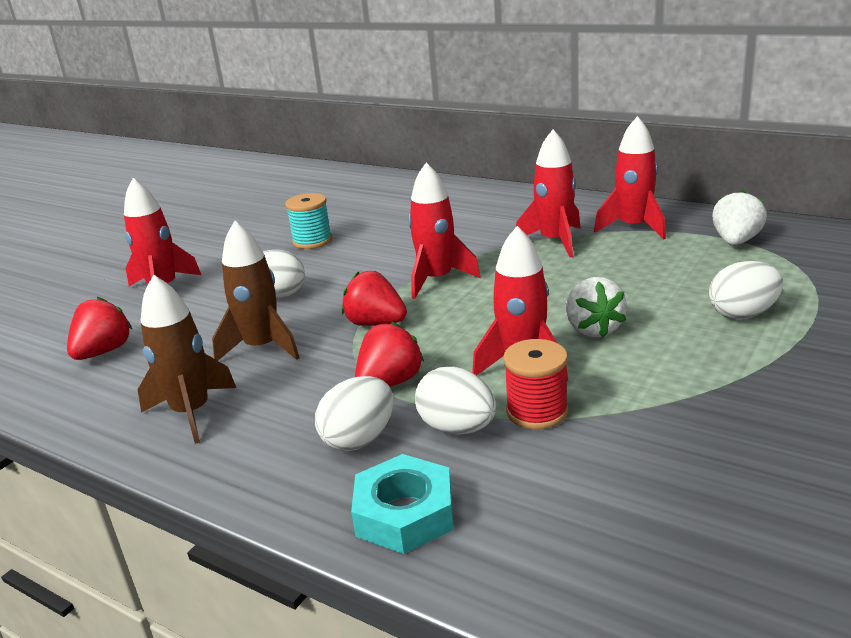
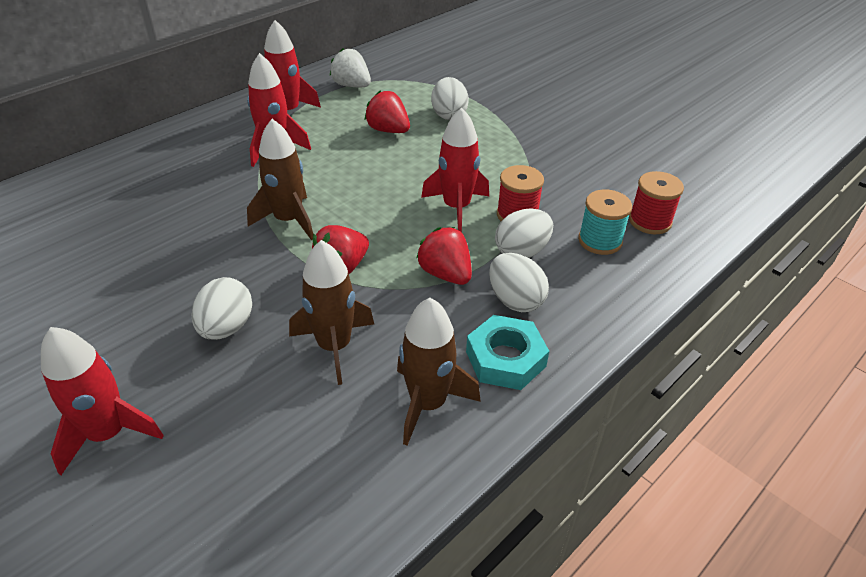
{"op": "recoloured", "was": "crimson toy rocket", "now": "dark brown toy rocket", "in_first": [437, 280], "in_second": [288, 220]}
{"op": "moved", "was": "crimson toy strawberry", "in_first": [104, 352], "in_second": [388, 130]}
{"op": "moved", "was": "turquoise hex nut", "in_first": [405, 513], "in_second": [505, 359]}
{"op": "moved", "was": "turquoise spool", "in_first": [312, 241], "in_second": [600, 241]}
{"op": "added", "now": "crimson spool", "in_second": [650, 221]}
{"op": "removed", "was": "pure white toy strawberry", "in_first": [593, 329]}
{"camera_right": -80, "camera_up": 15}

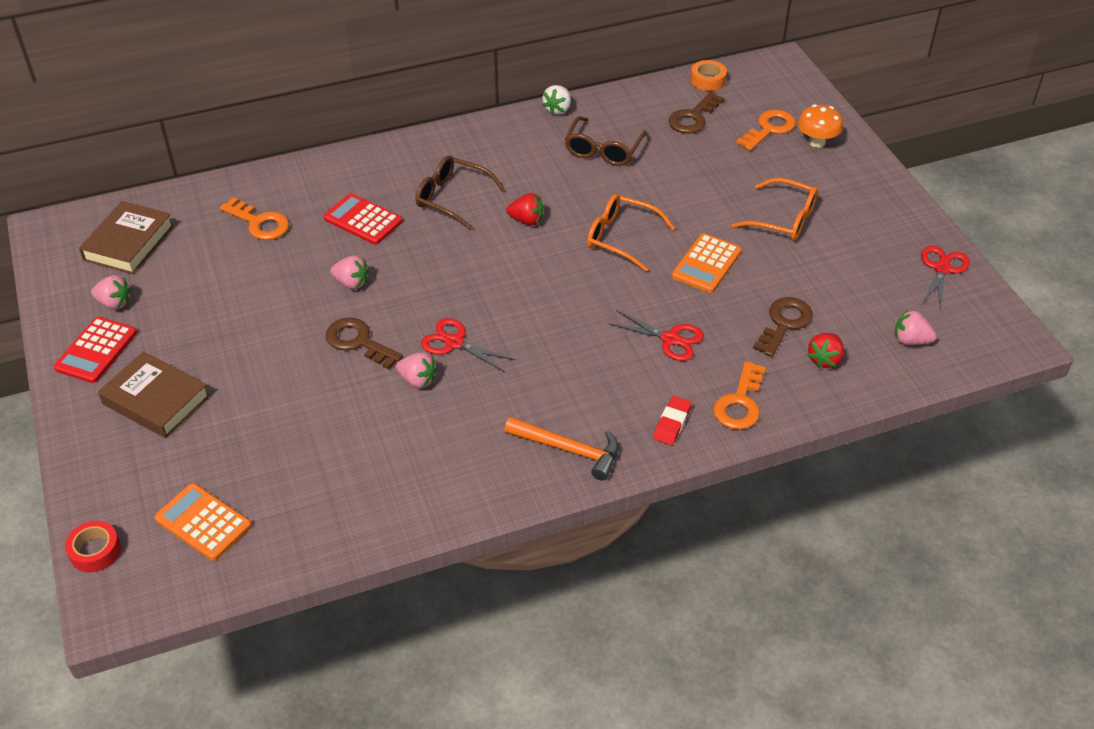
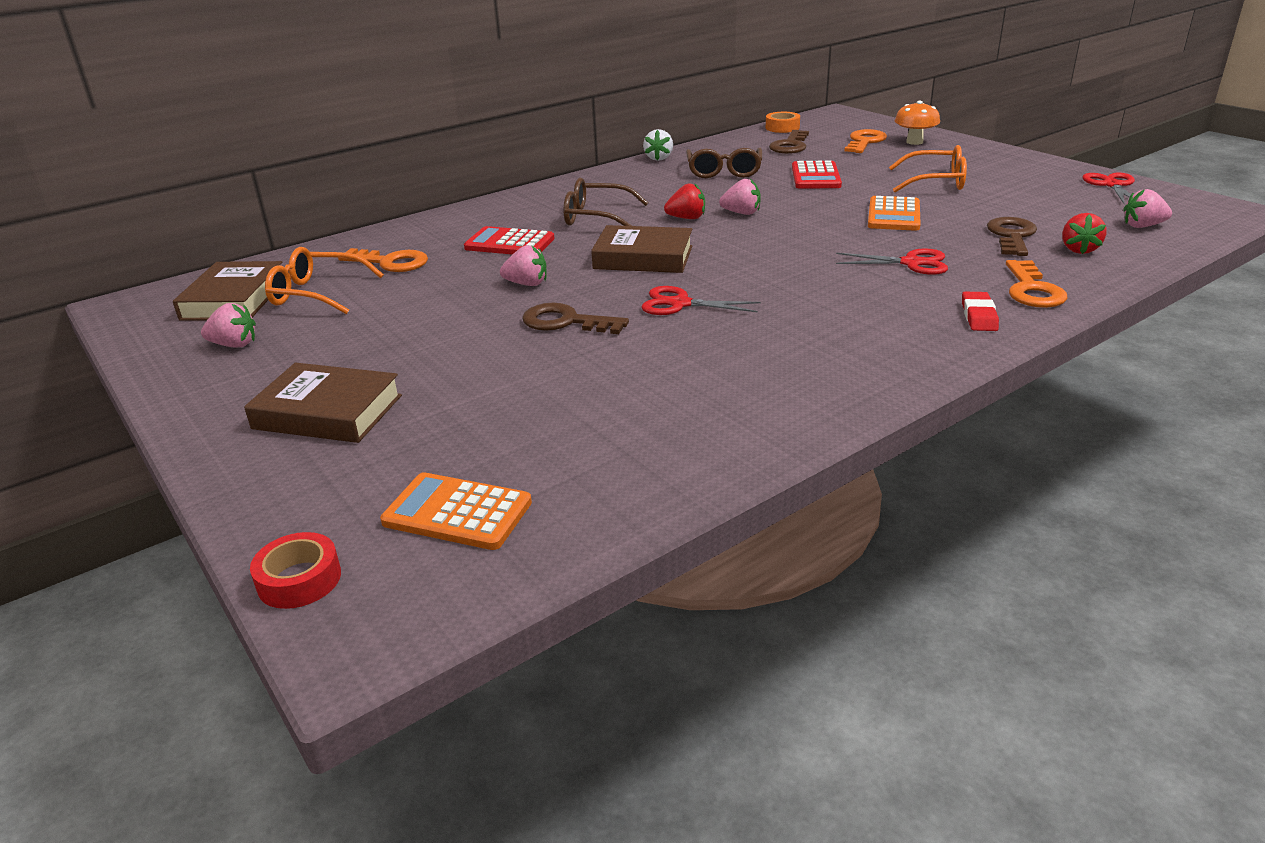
{"op": "moved", "was": "bright orange spectacles", "in_first": [621, 238], "in_second": [316, 293]}
{"op": "added", "now": "dark brown hardback", "in_second": [643, 257]}
{"op": "moved", "was": "rose-pink toy strawberry", "in_first": [418, 380], "in_second": [741, 213]}
{"op": "moved", "was": "crimson calculator", "in_first": [96, 350], "in_second": [816, 177]}
{"op": "removed", "was": "bright orange hammer", "in_first": [569, 450]}
{"camera_right": -15, "camera_up": -15}

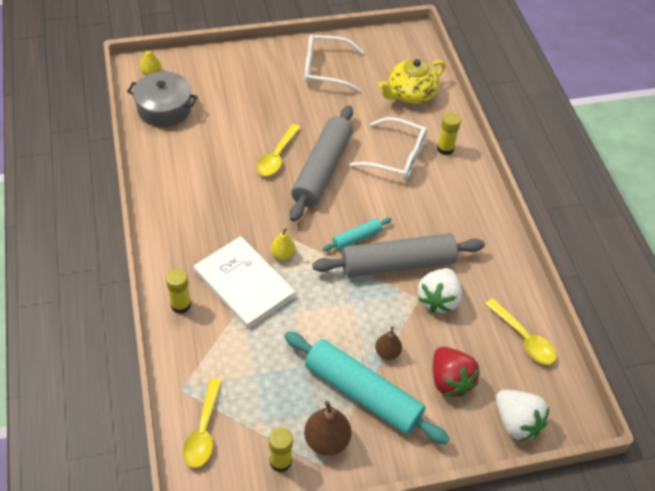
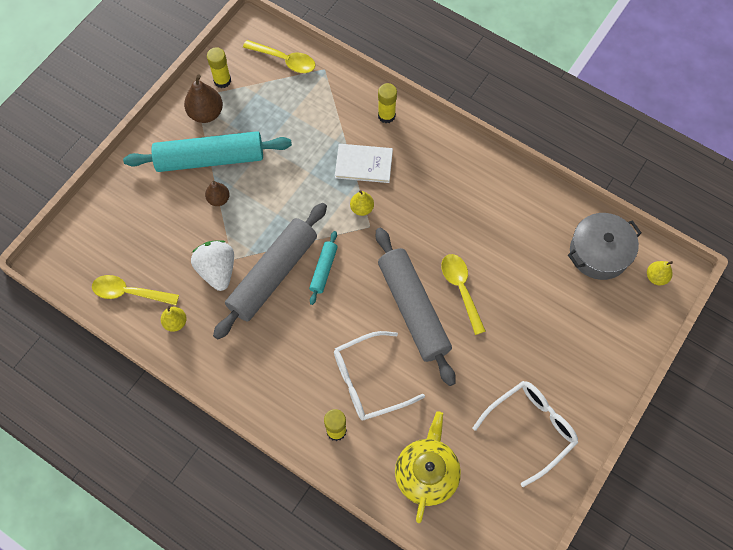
{"op": "added", "now": "yellow toy pear", "in_second": [175, 322]}
{"op": "turned", "was": "yellow teaspoon", "in_first": [203, 431], "in_second": [285, 60], "clockwise": 150}
{"op": "resized", "was": "pure white hardback", "in_first": [244, 284], "in_second": [364, 164], "ratio": 0.66}
{"op": "removed", "was": "crimson toy strawberry", "in_first": [450, 380]}
{"op": "removed", "was": "pure white toy strawberry", "in_first": [516, 423]}
{"camera_right": 140, "camera_up": 15}

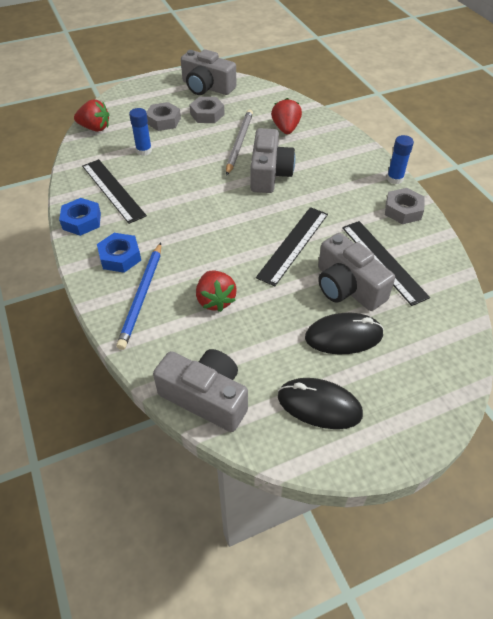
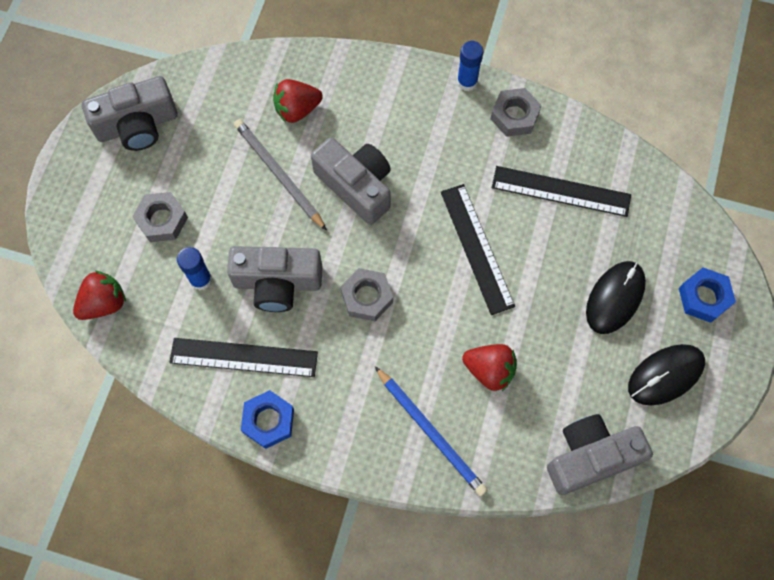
{"op": "moved", "was": "gray compact camera", "in_first": [347, 287], "in_second": [277, 283]}
{"op": "turned", "was": "crimson toy strawberry", "in_first": [286, 129], "in_second": [297, 109], "clockwise": -60}
{"op": "moved", "was": "gray hex nut", "in_first": [207, 114], "in_second": [367, 297]}
{"op": "moved", "was": "cobalt hex nut", "in_first": [120, 257], "in_second": [704, 297]}
{"camera_right": -50, "camera_up": 20}

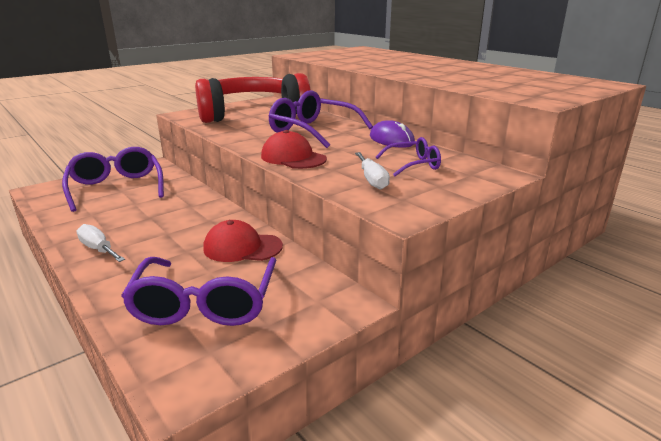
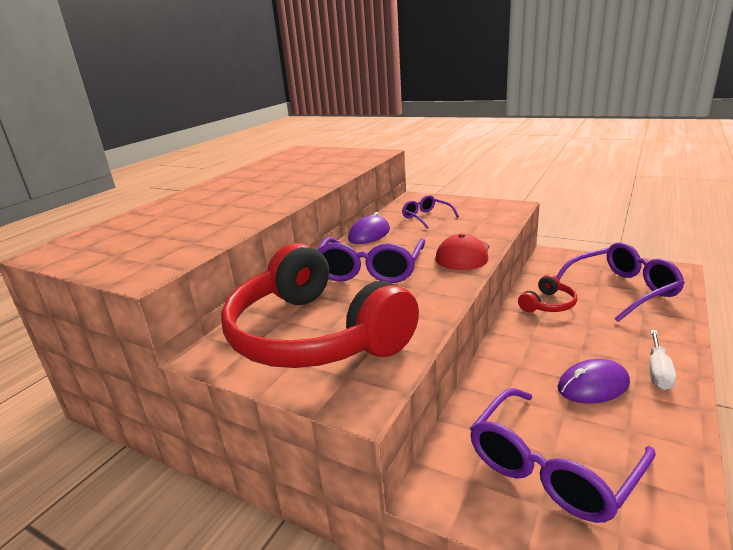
{"op": "replaced", "was": "crimson cap", "now": "crimson headset", "in_first": [242, 247], "in_second": [548, 304]}
{"op": "added", "now": "purple computer mouse", "in_second": [593, 385]}
{"op": "removed", "was": "pure white screwdriver", "in_first": [372, 180]}
{"camera_right": -110, "camera_up": 0}

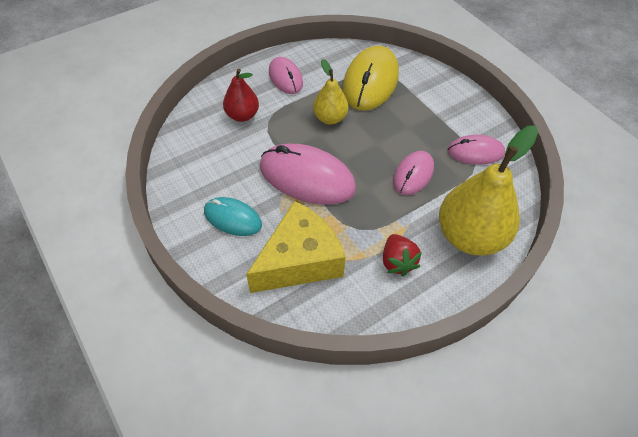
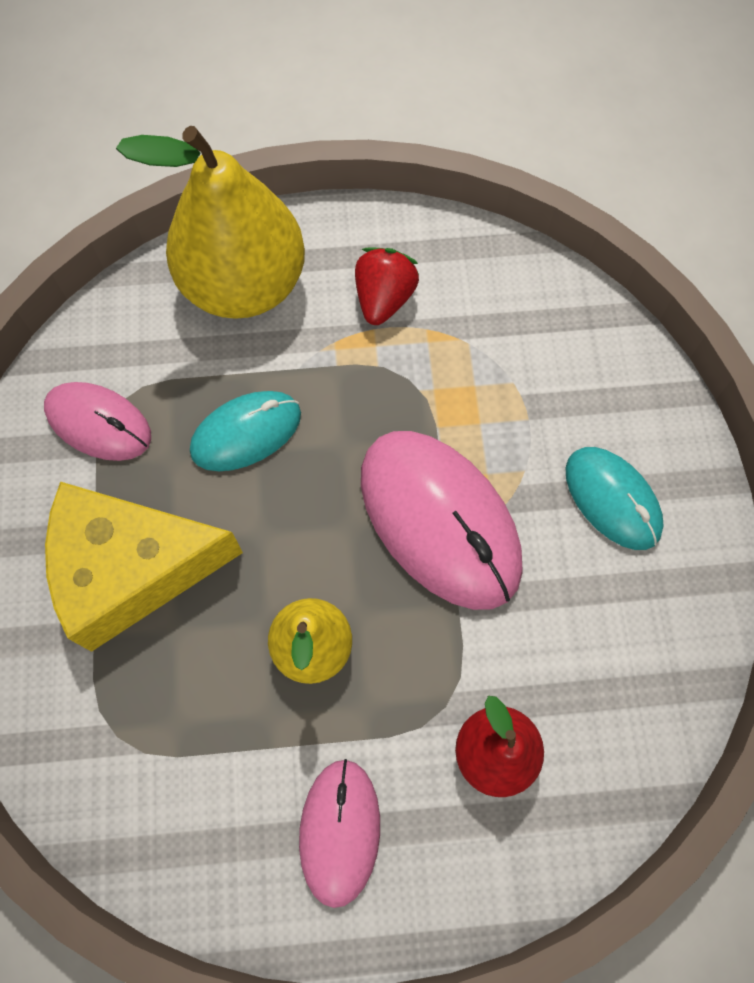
{"op": "moved", "was": "yellow cheese", "in_first": [299, 260], "in_second": [132, 569]}
{"op": "recoloured", "was": "rose-pink computer mouse", "now": "turquoise computer mouse", "in_first": [413, 174], "in_second": [246, 433]}
{"op": "removed", "was": "yellow computer mouse", "in_first": [370, 81]}
{"camera_right": -150, "camera_up": 15}

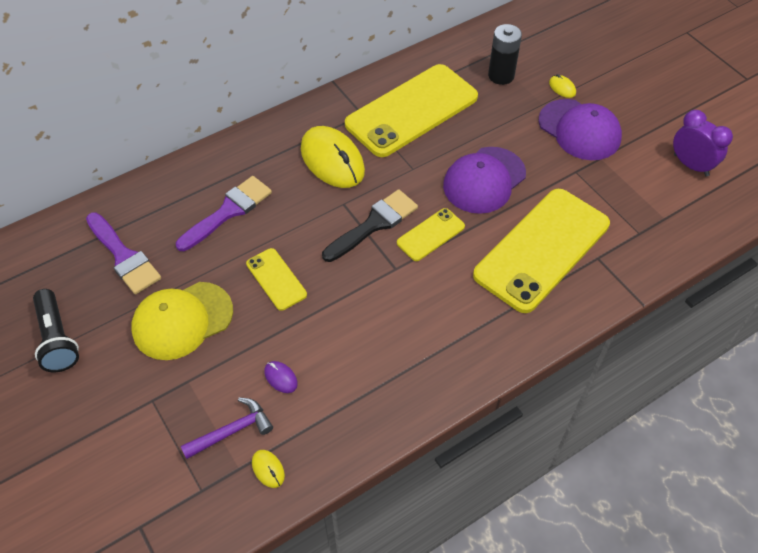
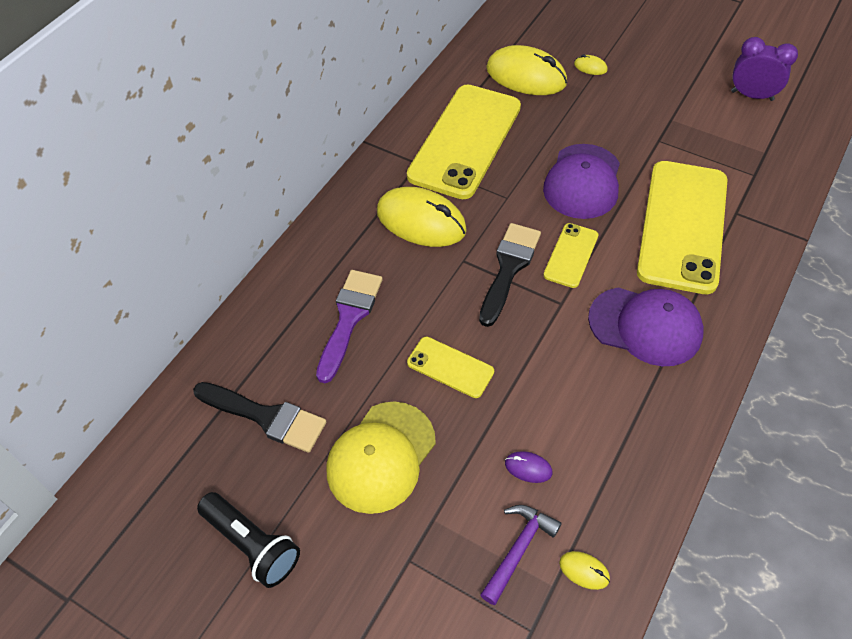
{"op": "recoloured", "was": "purple paint brush", "now": "ebony paint brush", "in_first": [124, 257], "in_second": [266, 417]}
{"op": "replaced", "was": "ebony AA battery", "now": "yellow computer mouse", "in_first": [501, 76], "in_second": [526, 76]}
{"op": "moved", "was": "purple cap", "in_first": [579, 130], "in_second": [645, 326]}
{"camera_right": -25, "camera_up": 0}

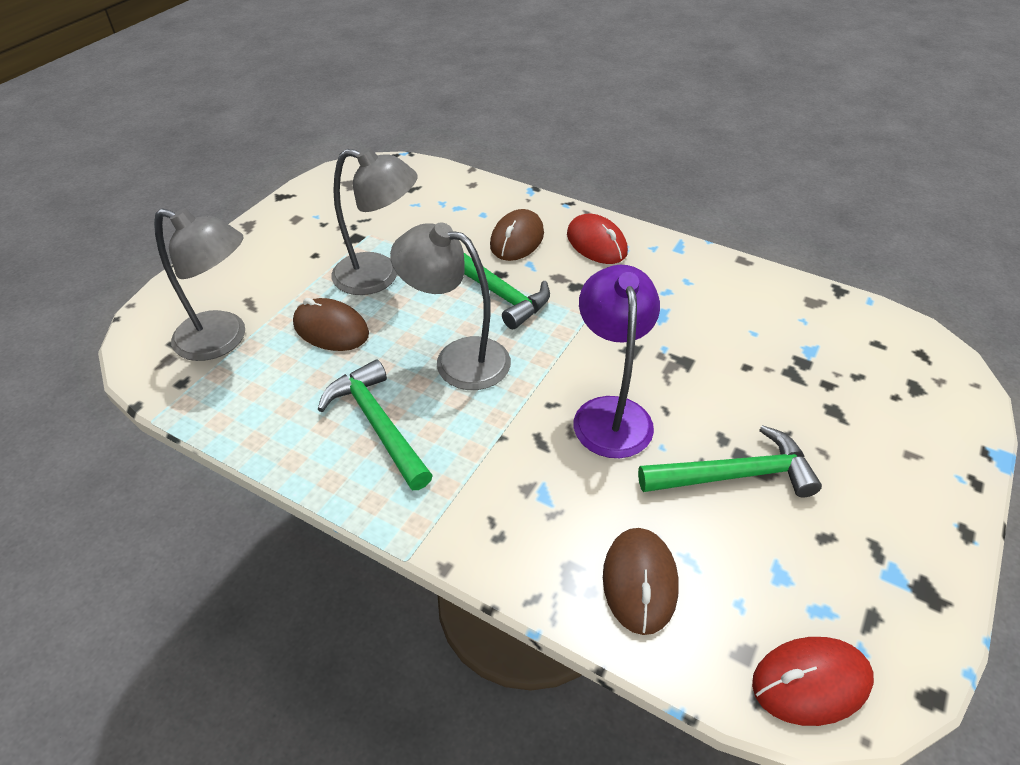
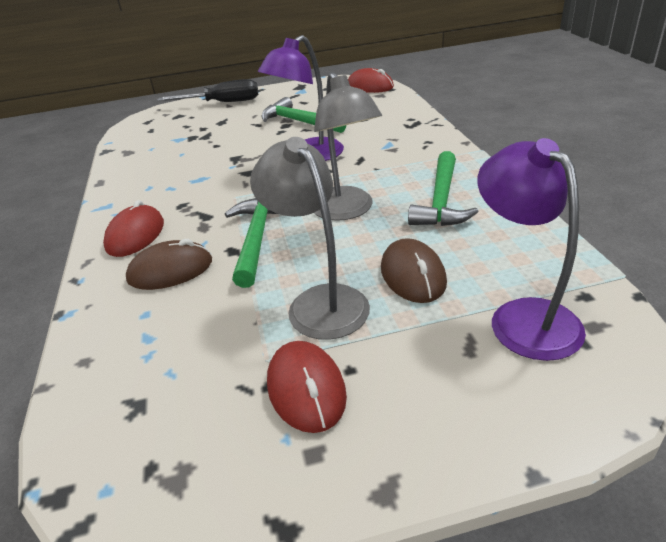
{"op": "added", "now": "ebony screwdriver", "in_second": [223, 103]}
{"op": "added", "now": "crimson computer mouse", "in_second": [306, 389]}
{"op": "recoloured", "was": "gray lamp", "now": "purple lamp", "in_first": [223, 340], "in_second": [523, 316]}
{"op": "removed", "was": "dark brown computer mouse", "in_first": [639, 582]}
{"camera_right": -130, "camera_up": -10}

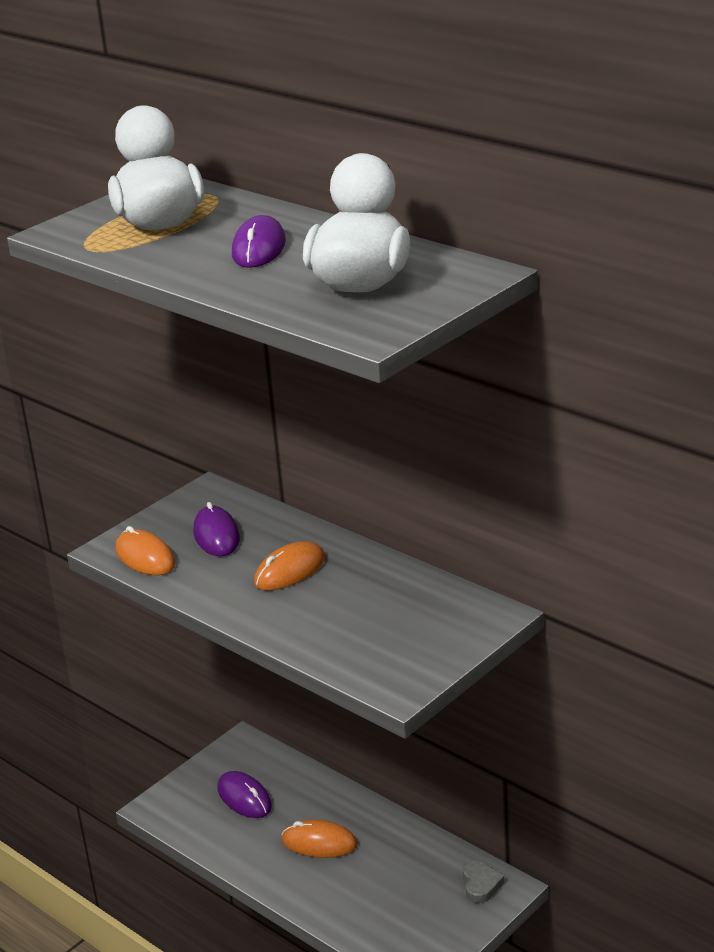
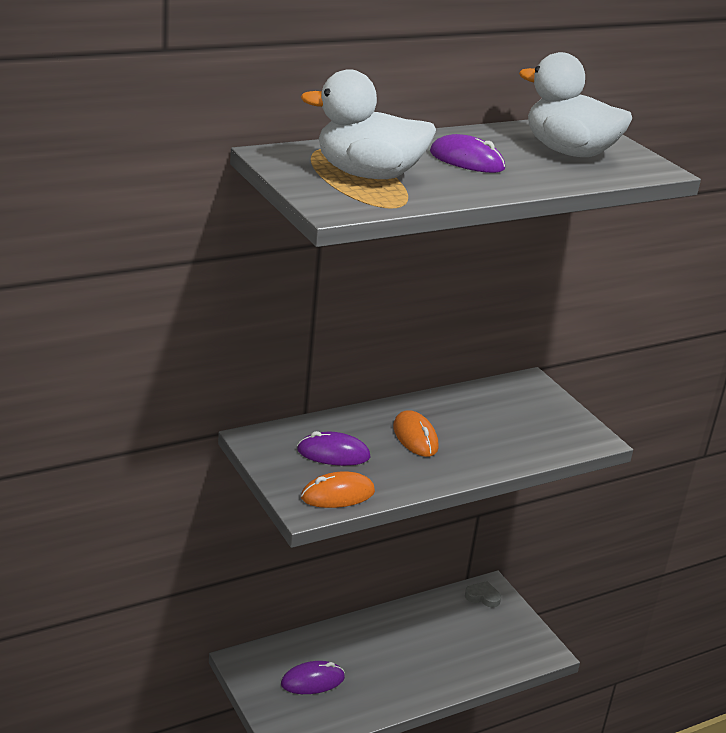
{"op": "removed", "was": "bright orange computer mouse", "in_first": [319, 843]}
{"camera_right": -75, "camera_up": 0}

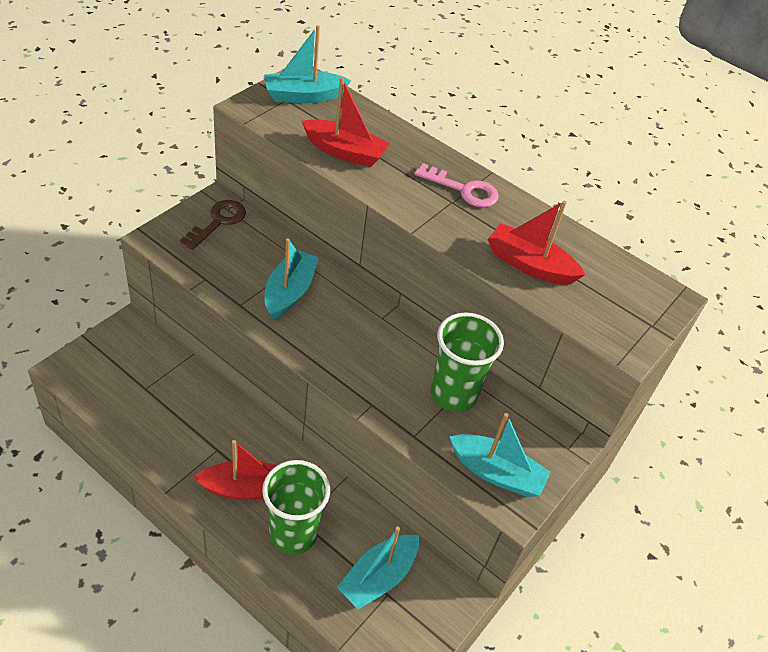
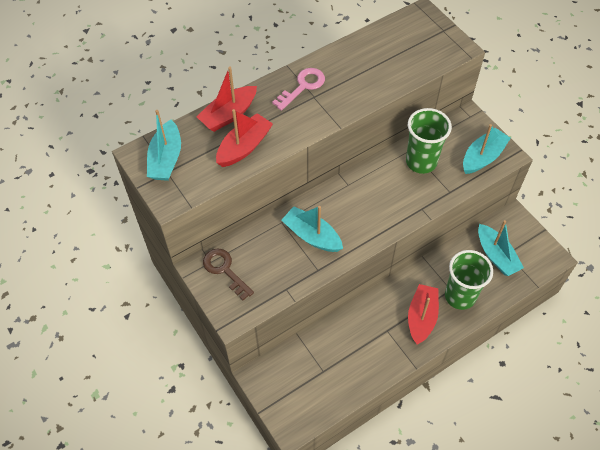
{"op": "moved", "was": "crimson toy boat", "in_first": [529, 265], "in_second": [228, 115]}
{"camera_right": -65, "camera_up": 10}

